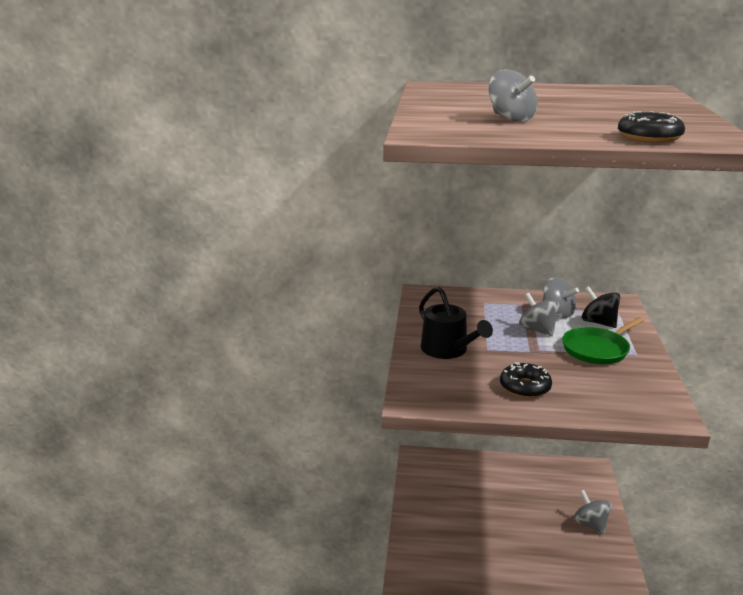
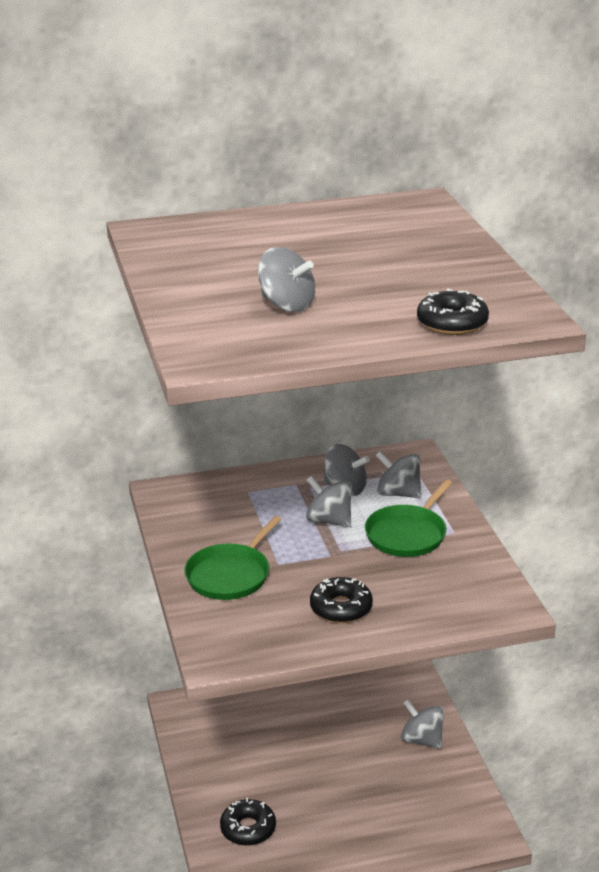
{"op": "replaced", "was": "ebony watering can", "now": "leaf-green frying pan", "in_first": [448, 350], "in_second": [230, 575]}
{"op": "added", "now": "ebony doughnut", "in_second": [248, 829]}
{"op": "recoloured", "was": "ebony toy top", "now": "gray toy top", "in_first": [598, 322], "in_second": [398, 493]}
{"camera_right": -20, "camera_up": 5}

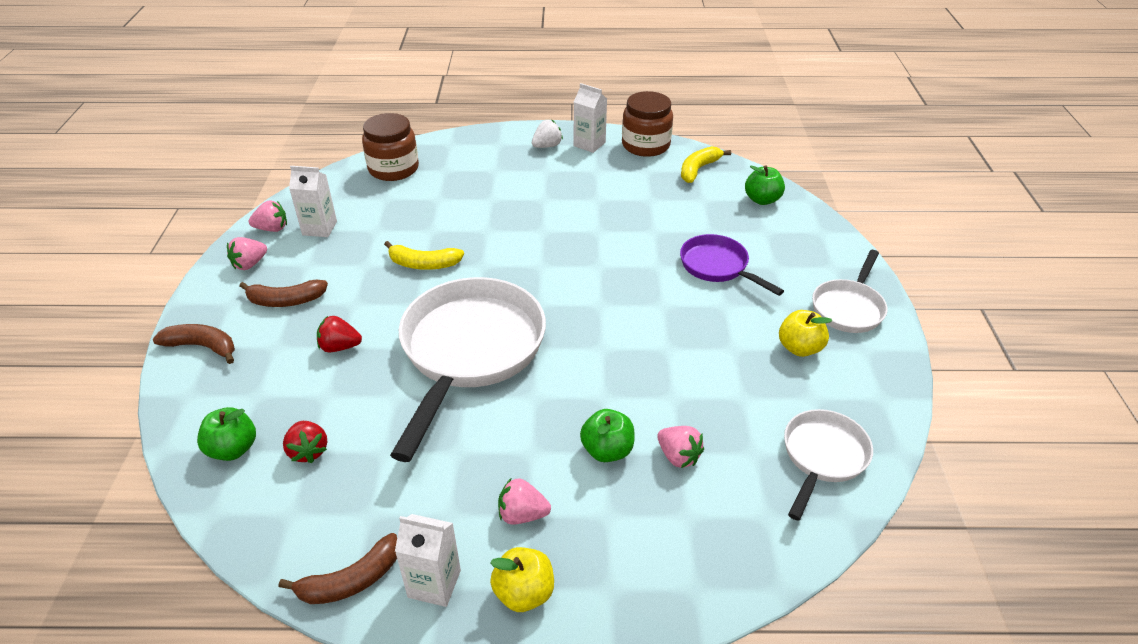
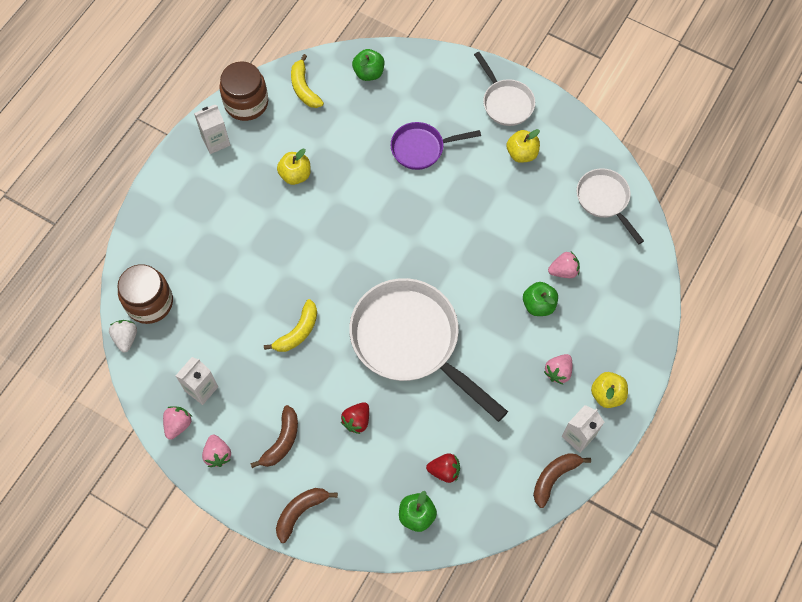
{"op": "moved", "was": "pure white toy strawberry", "in_first": [547, 146], "in_second": [126, 338]}
{"op": "added", "now": "yellow apple", "in_second": [295, 175]}
{"op": "turned", "was": "dark brown banana", "in_first": [351, 580], "in_second": [554, 477], "clockwise": -135}
{"camera_right": -60, "camera_up": 25}

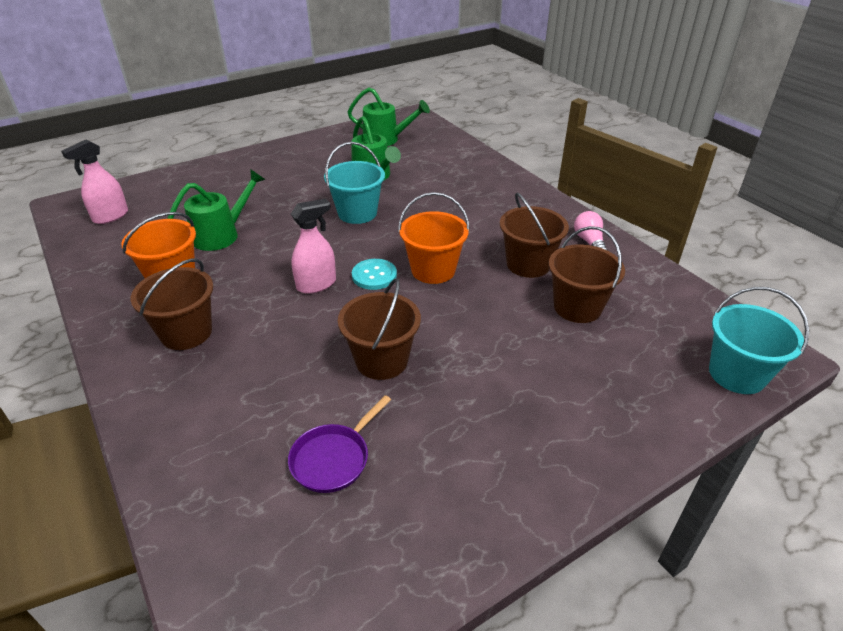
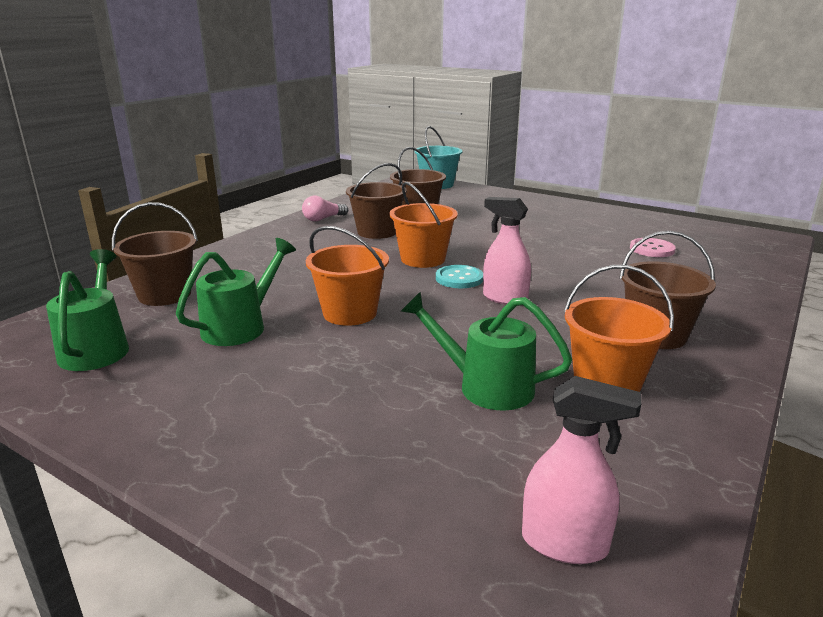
{"op": "moved", "was": "dark brown sand bucket", "in_first": [381, 360], "in_second": [165, 295]}
{"op": "recoloured", "was": "turquoise sand bucket", "now": "bright orange sand bucket", "in_first": [357, 213], "in_second": [350, 313]}
{"op": "replaced", "was": "purple frying pan", "now": "rose-pink sewing button", "in_first": [334, 458], "in_second": [652, 249]}
{"camera_right": -115, "camera_up": -15}

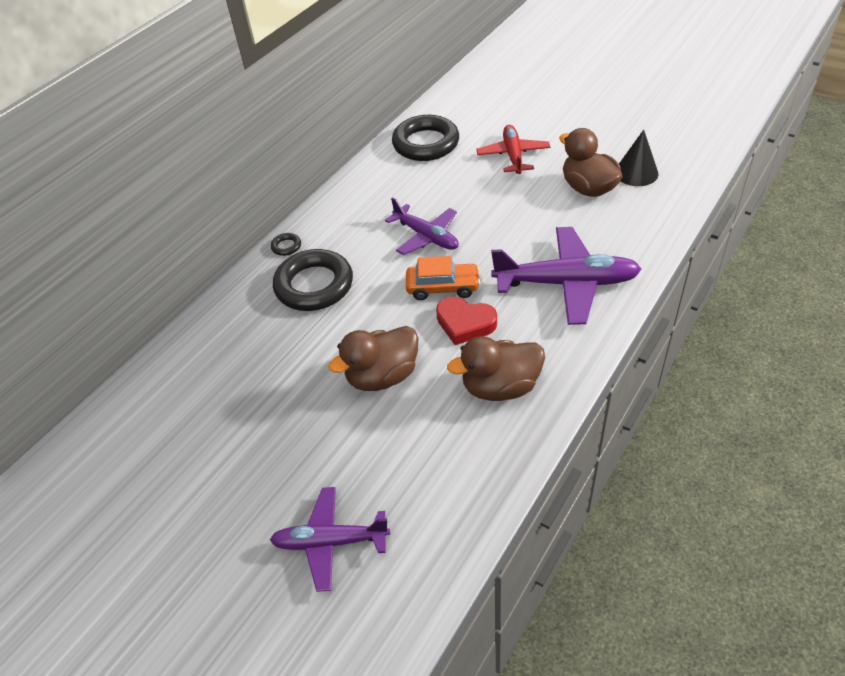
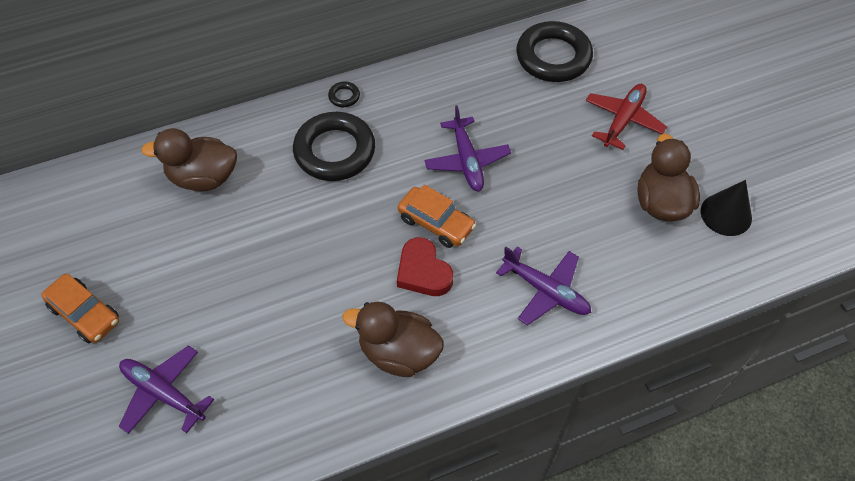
{"op": "added", "now": "bright orange car", "in_second": [85, 314]}
{"op": "moved", "was": "dark brown toy duck", "in_first": [382, 376], "in_second": [203, 178]}
{"op": "resized", "was": "purple aeroplane", "in_first": [566, 283], "in_second": [546, 291], "ratio": 0.64}
{"camera_right": 30, "camera_up": 10}

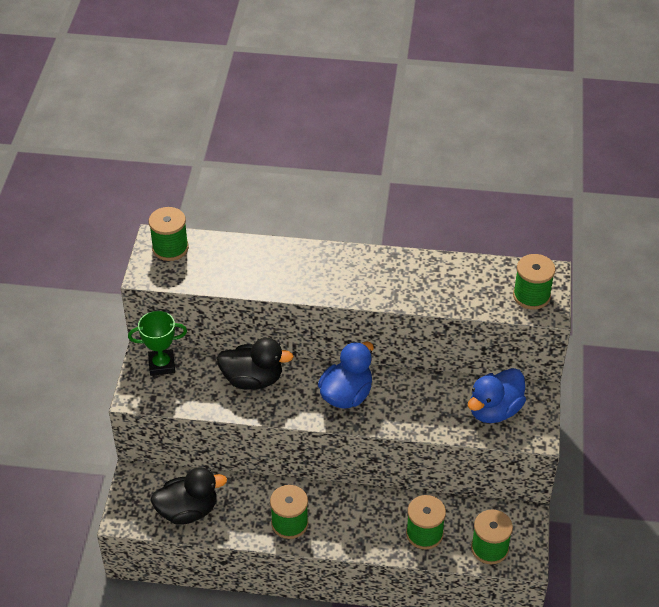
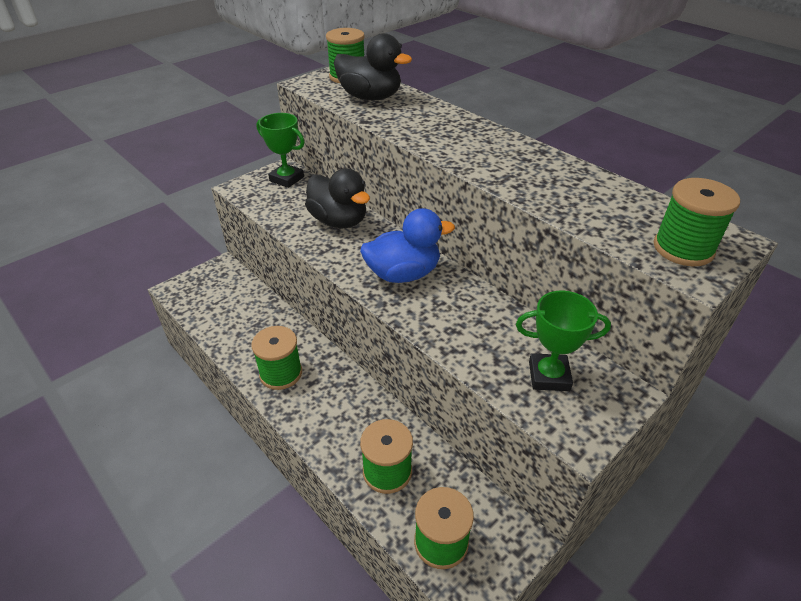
{"op": "moved", "was": "ebony toy duck", "in_first": [188, 511], "in_second": [370, 97]}
{"op": "replaced", "was": "cobalt toy duck", "now": "leaf-green award cup", "in_first": [494, 410], "in_second": [549, 376]}
{"camera_right": 40, "camera_up": -5}

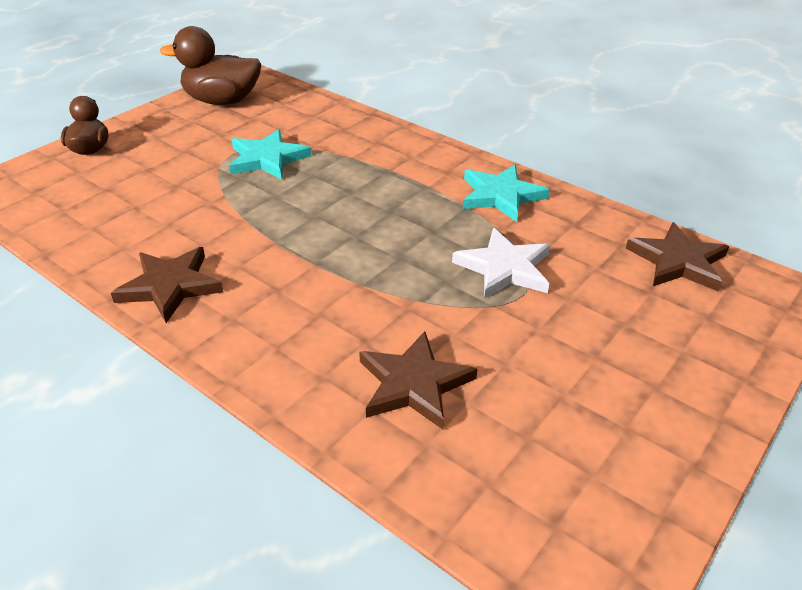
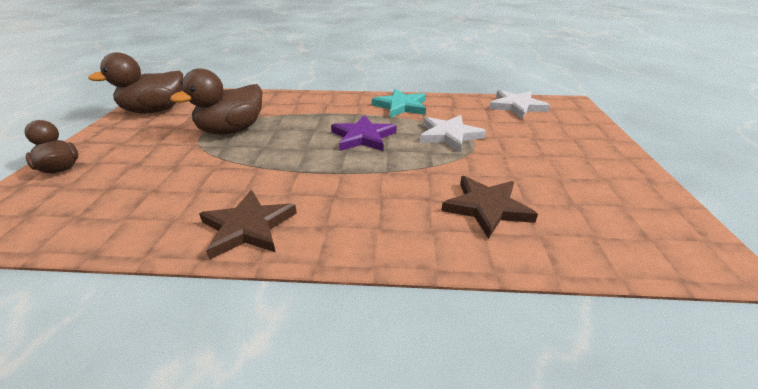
{"op": "replaced", "was": "turquoise five-pointed star", "now": "dark brown toy duck", "in_first": [267, 158], "in_second": [232, 130]}
{"op": "added", "now": "purple five-pointed star", "in_second": [363, 137]}
{"op": "recoloured", "was": "dark brown five-pointed star", "now": "pure white five-pointed star", "in_first": [678, 261], "in_second": [516, 106]}
{"camera_right": -35, "camera_up": -5}

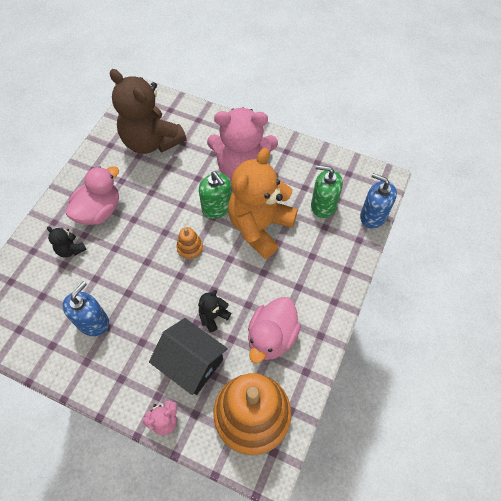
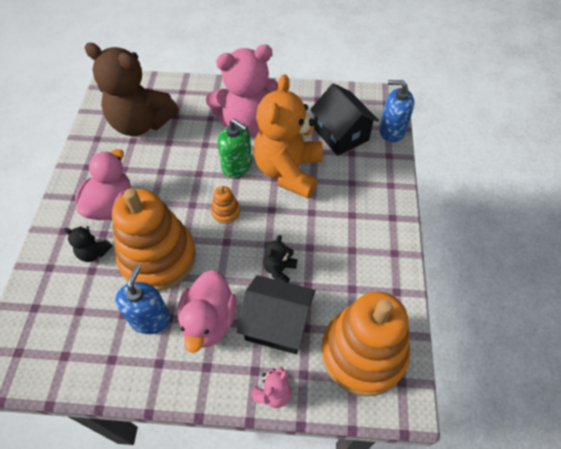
{"op": "added", "now": "bright orange stacking toy", "in_second": [158, 257]}
{"op": "moved", "was": "rose-pink toy duck", "in_first": [271, 337], "in_second": [209, 321]}
{"op": "replaced", "was": "leaf-green soap pump", "now": "ebony cottage", "in_first": [323, 205], "in_second": [341, 134]}
{"camera_right": -20, "camera_up": -5}

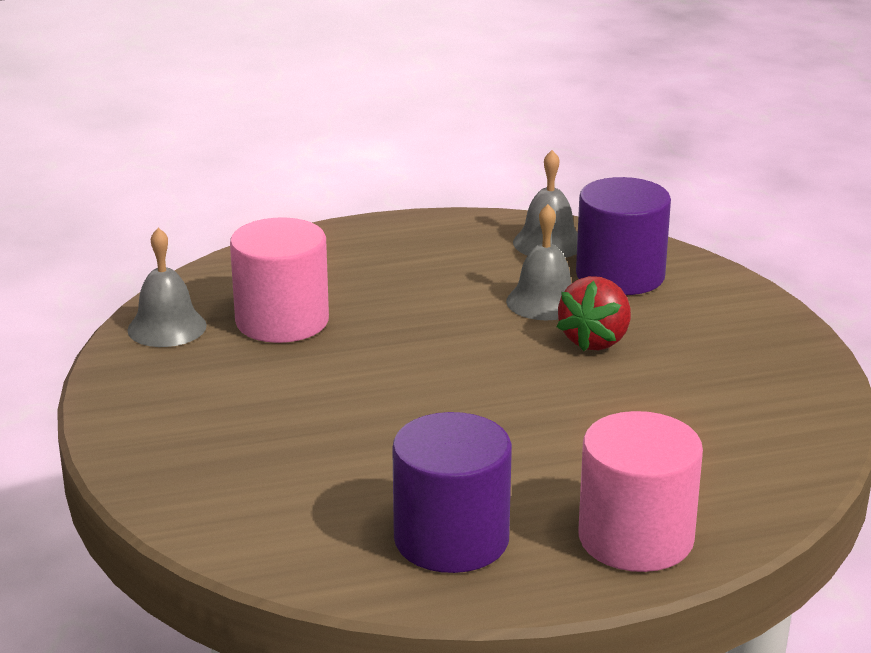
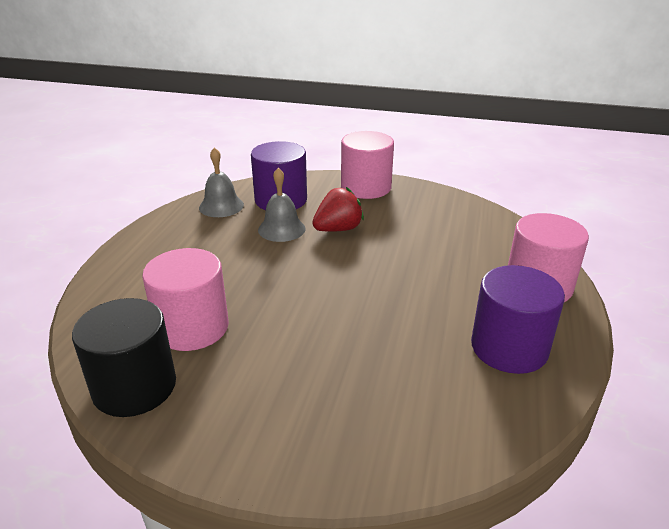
{"op": "replaced", "was": "gray school bell", "now": "ebony cylinder shape", "in_first": [167, 327], "in_second": [134, 386]}
{"op": "turned", "was": "crimson toy strawberry", "in_first": [595, 341], "in_second": [338, 229], "clockwise": -90}
{"op": "added", "now": "rose-pink cylinder shape", "in_second": [366, 187]}
{"camera_right": -60, "camera_up": 5}

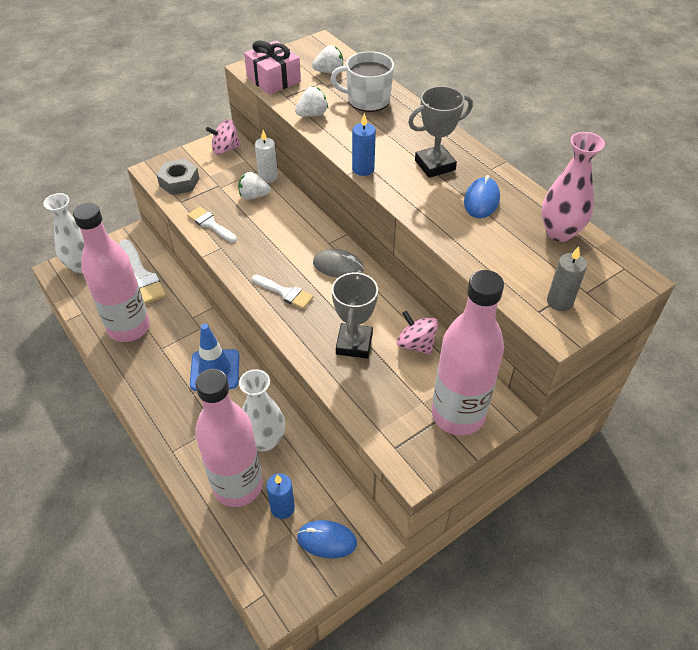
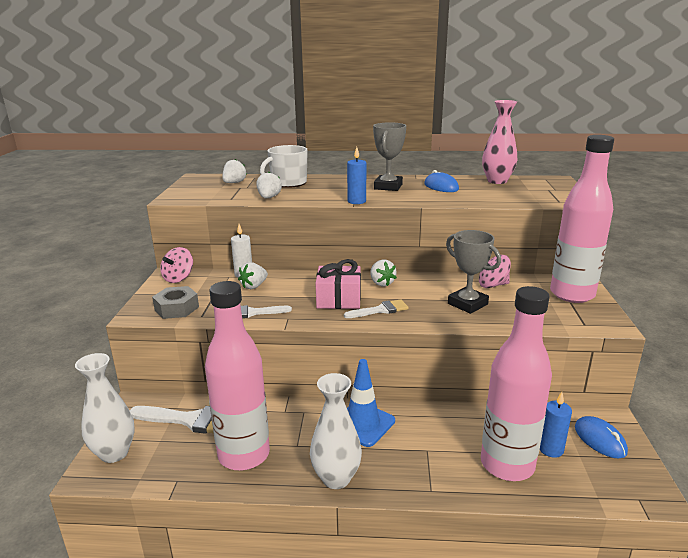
{"op": "moved", "was": "pure white vase", "in_first": [264, 440], "in_second": [336, 478]}
{"op": "moved", "was": "rose-pink gift", "in_first": [273, 79], "in_second": [339, 299]}
{"op": "replaced", "was": "gray computer mouse", "now": "pure white toy strawberry", "in_first": [338, 266], "in_second": [381, 283]}
{"op": "turned", "was": "cobalt computer mouse", "in_first": [327, 540], "in_second": [600, 440], "clockwise": -75}
{"op": "removed", "was": "gray candle", "in_first": [559, 302]}
{"camera_right": -50, "camera_up": -25}

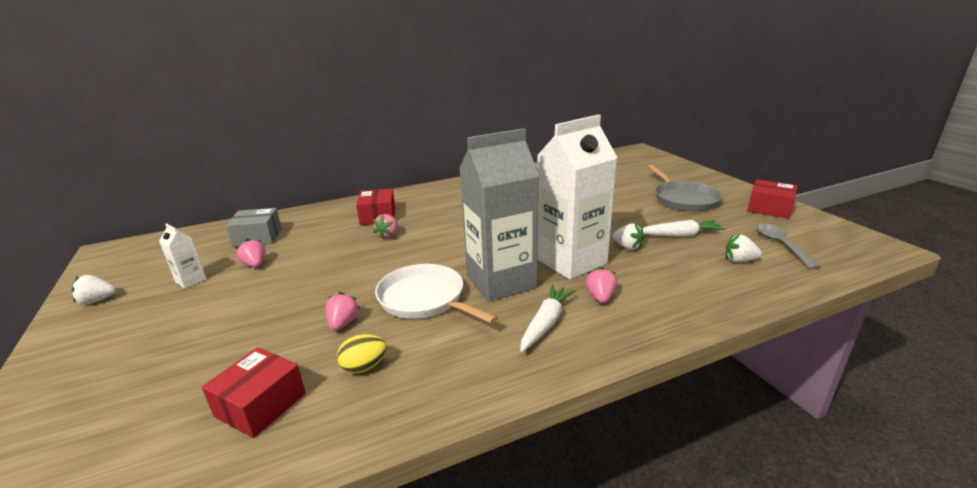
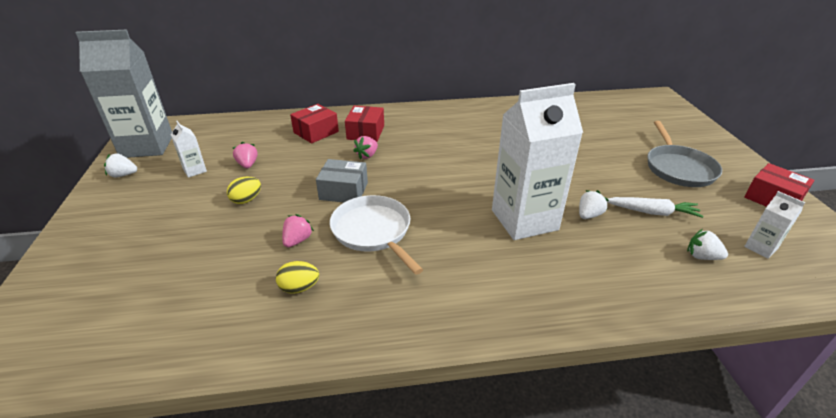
{"op": "moved", "was": "gray carton", "in_first": [501, 282], "in_second": [147, 146]}
{"op": "added", "now": "yellow toy egg", "in_second": [246, 200]}
{"op": "moved", "was": "crimson box", "in_first": [260, 404], "in_second": [316, 132]}
{"op": "moved", "was": "gray box", "in_first": [258, 237], "in_second": [343, 191]}
{"op": "turned", "was": "pure white toy strawberry", "in_first": [627, 247], "in_second": [589, 215], "clockwise": -105}
{"op": "replaced", "was": "gray teaspoon", "now": "pure white carton", "in_first": [781, 245], "in_second": [760, 248]}
{"op": "removed", "was": "pure white root vegetable", "in_first": [546, 323]}
{"op": "removed", "was": "rose-pink toy strawberry", "in_first": [600, 297]}
{"camera_right": 15, "camera_up": 10}

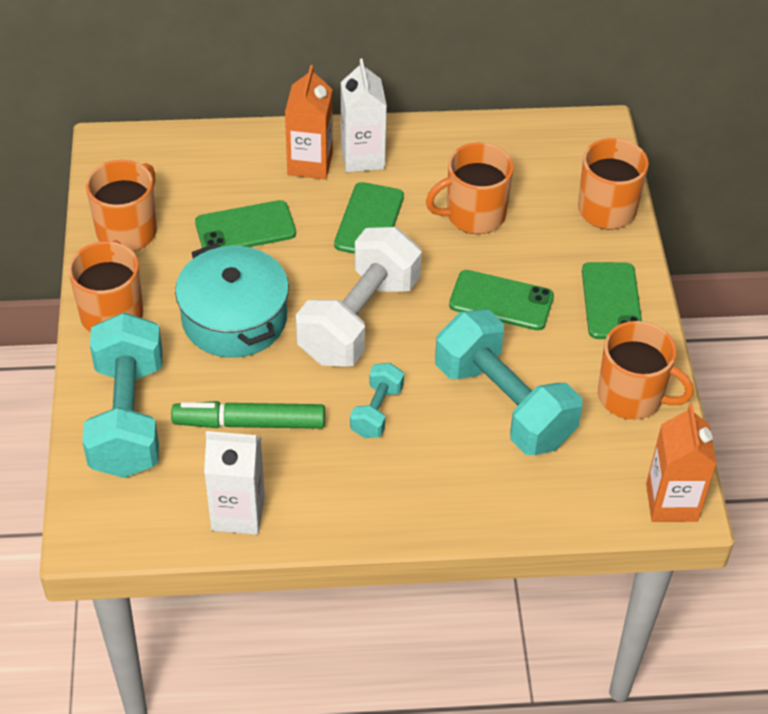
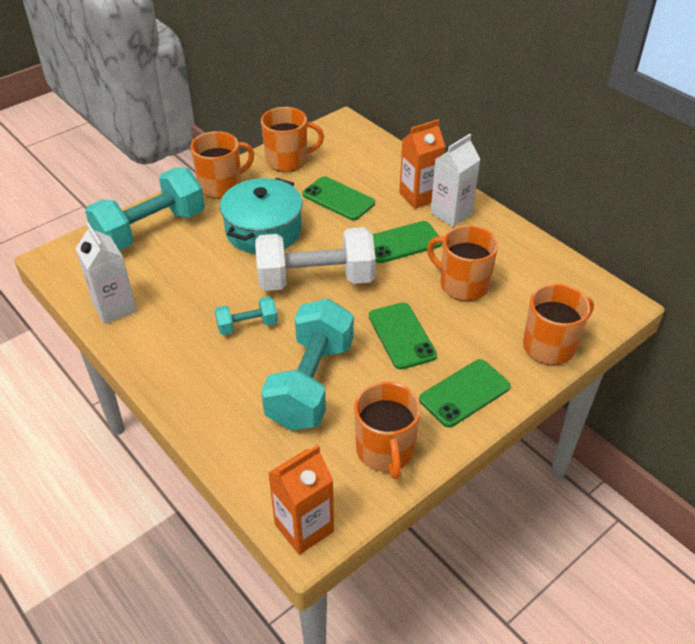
{"op": "removed", "was": "leaf-green marker pen", "in_first": [249, 423]}
{"camera_right": 55, "camera_up": -5}

